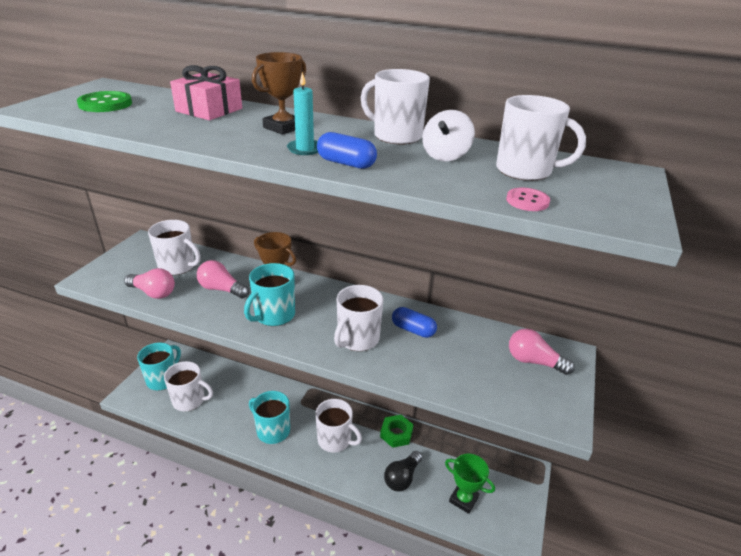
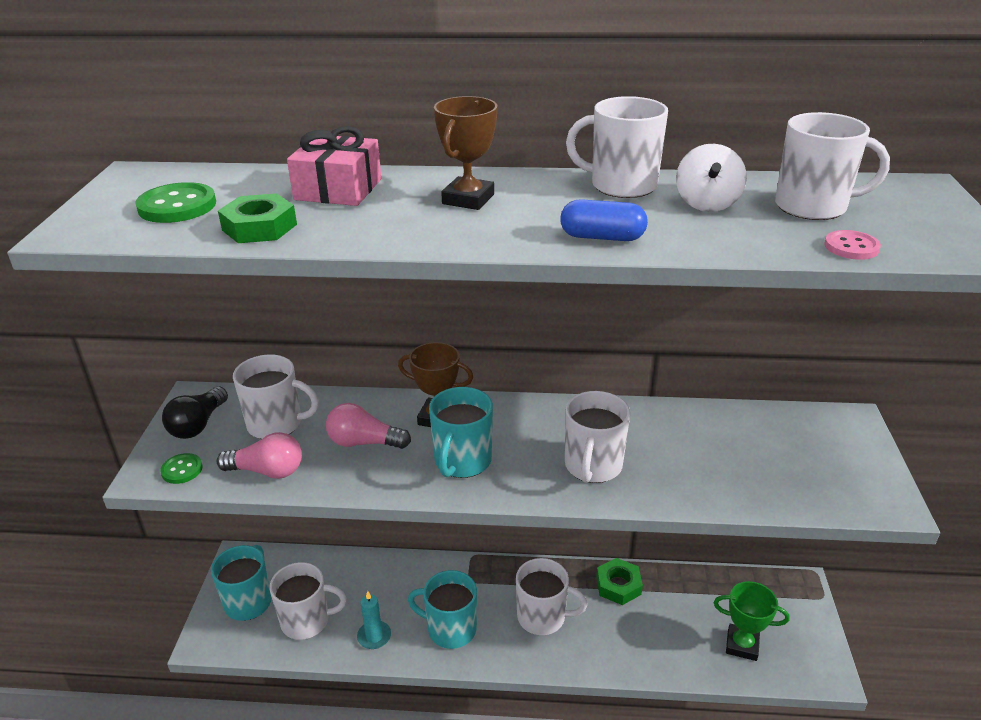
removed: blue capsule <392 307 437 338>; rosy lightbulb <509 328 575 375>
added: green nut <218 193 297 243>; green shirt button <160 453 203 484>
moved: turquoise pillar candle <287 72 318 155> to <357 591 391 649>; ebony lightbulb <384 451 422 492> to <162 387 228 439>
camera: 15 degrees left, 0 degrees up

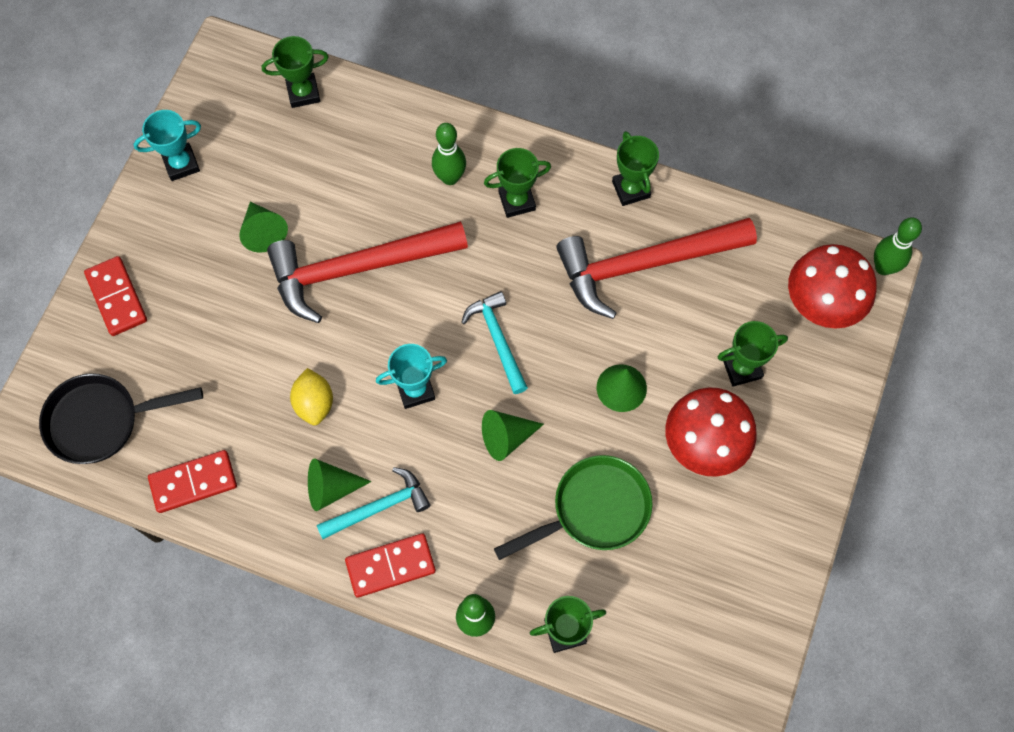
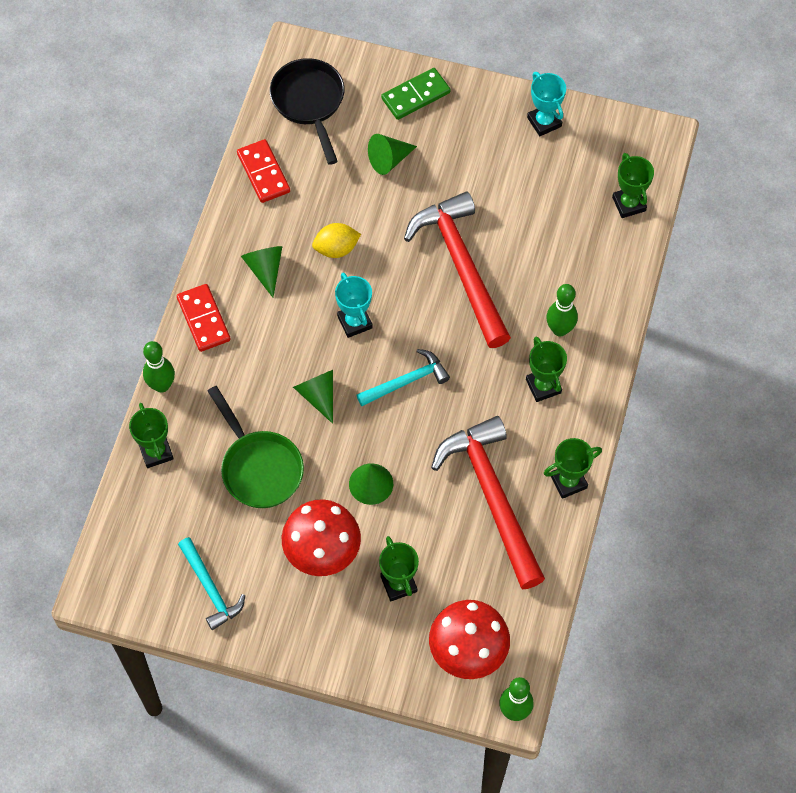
moved: green solid cone <239 202 288 252> to <368 134 417 175>; turquoise carpenter's hammer <317 467 431 539> to <178 537 245 630>
recoloured: scarlet domino tile <84 256 147 336> to green domino tile <381 68 451 120>
camera: 85 degrees right, 5 degrees down

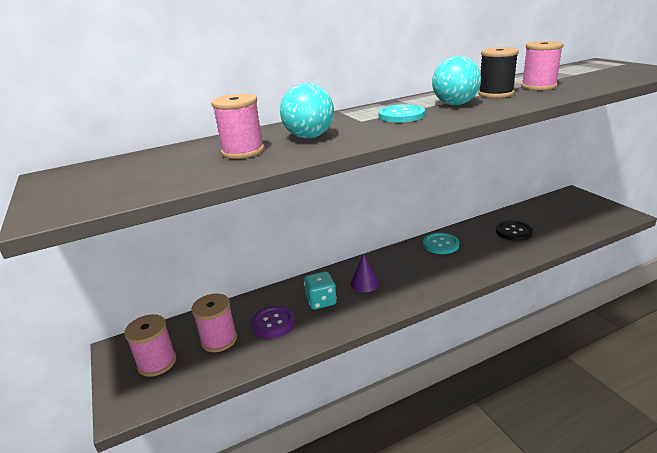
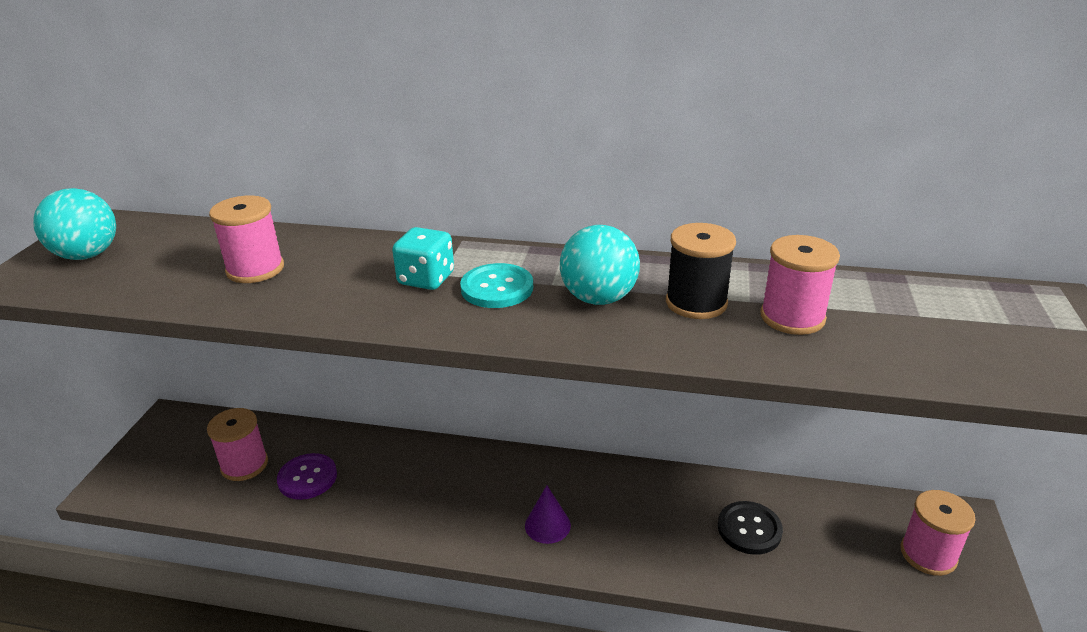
removed: turquoise shirt button <423 233 459 254>
moved: turquoise ball <280 83 334 139> to <33 188 116 260>; purple solid cone <351 253 380 293> to <525 485 571 544>; turquoise game die <304 272 337 309> to <392 227 454 290>; rosy reel of thread <124 314 176 377> to <901 490 976 576>
camera: 35 degrees right, 5 degrees up

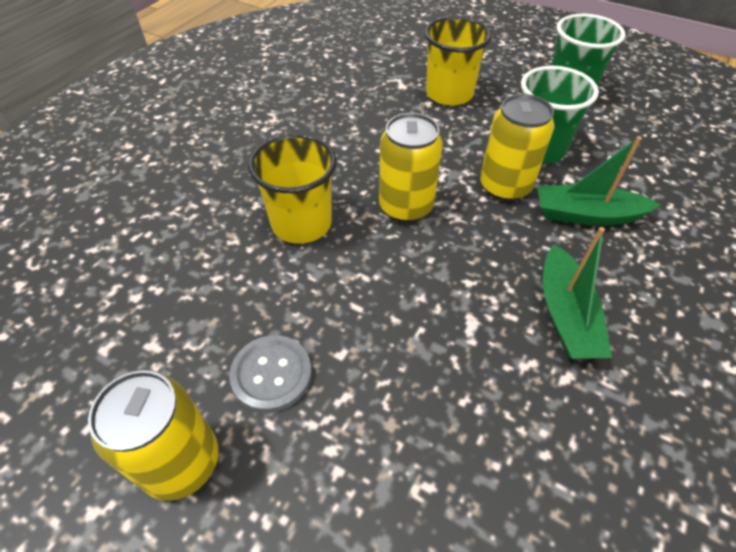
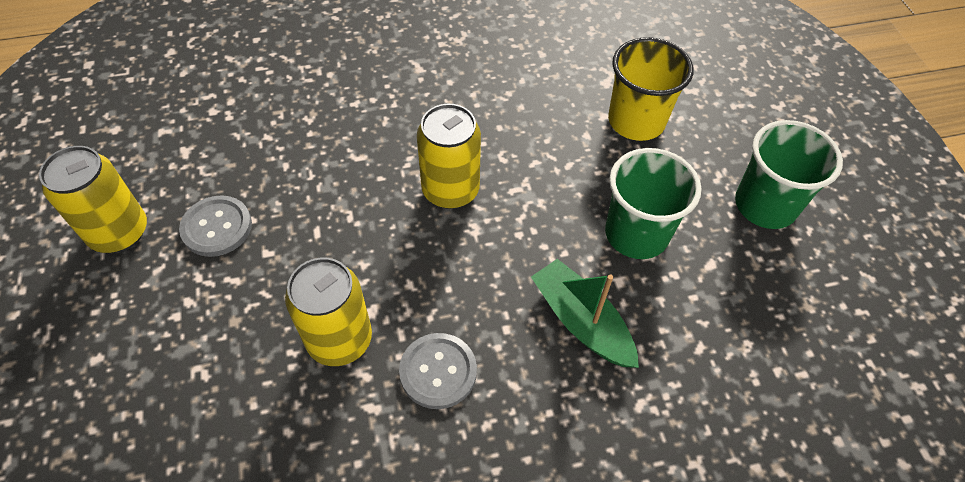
removed: yellow tumbler <248 134 337 244>
moved: yellow soda can <480 94 555 201> to <285 258 372 366>
replaced: green sailboat <543 227 612 359> to gray shirt button <399 333 477 409>
camera: 45 degrees right, 5 degrees up

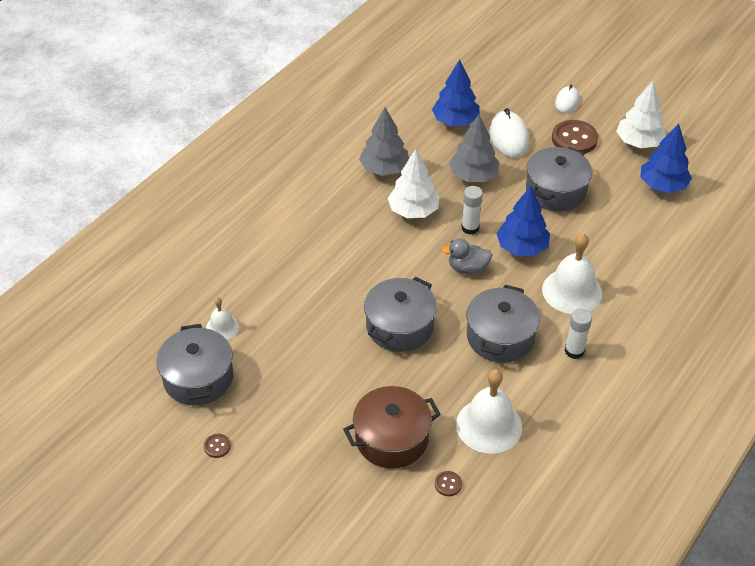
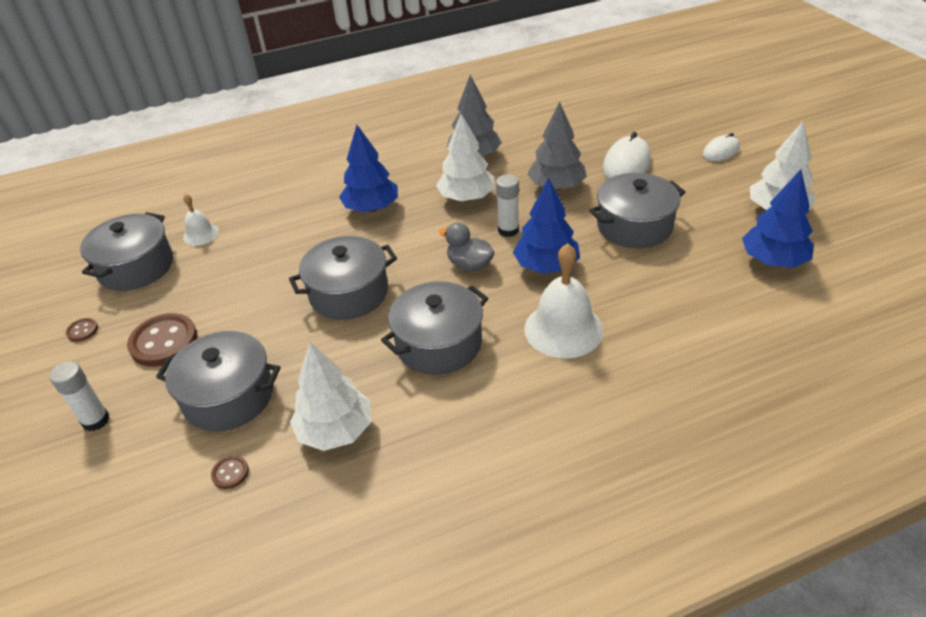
moved: blue fir tree <432 60 480 126> to <339 125 398 212>; russet shirt button <552 120 598 154> to <127 313 197 367>; snow-white glue stick <565 308 592 359> to <50 361 110 431>
replaced: snow-white school bell <456 369 522 453> to snow-white fir tree <290 342 371 451>
recoloured: russet stockpot <343 386 441 469> to gray stockpot <156 331 281 431>
camera: 35 degrees right, 5 degrees down

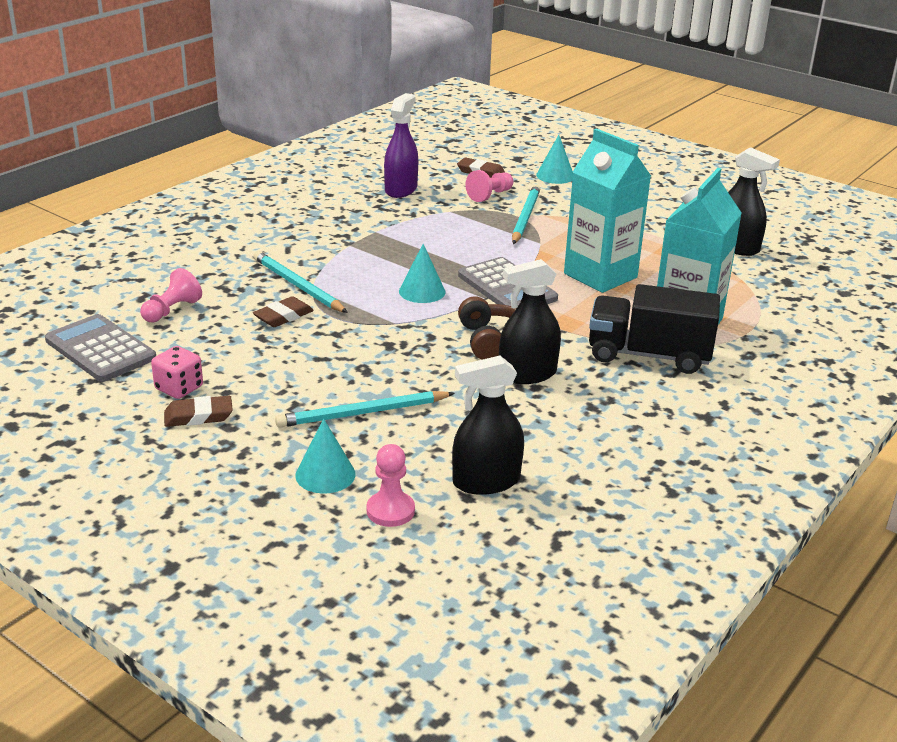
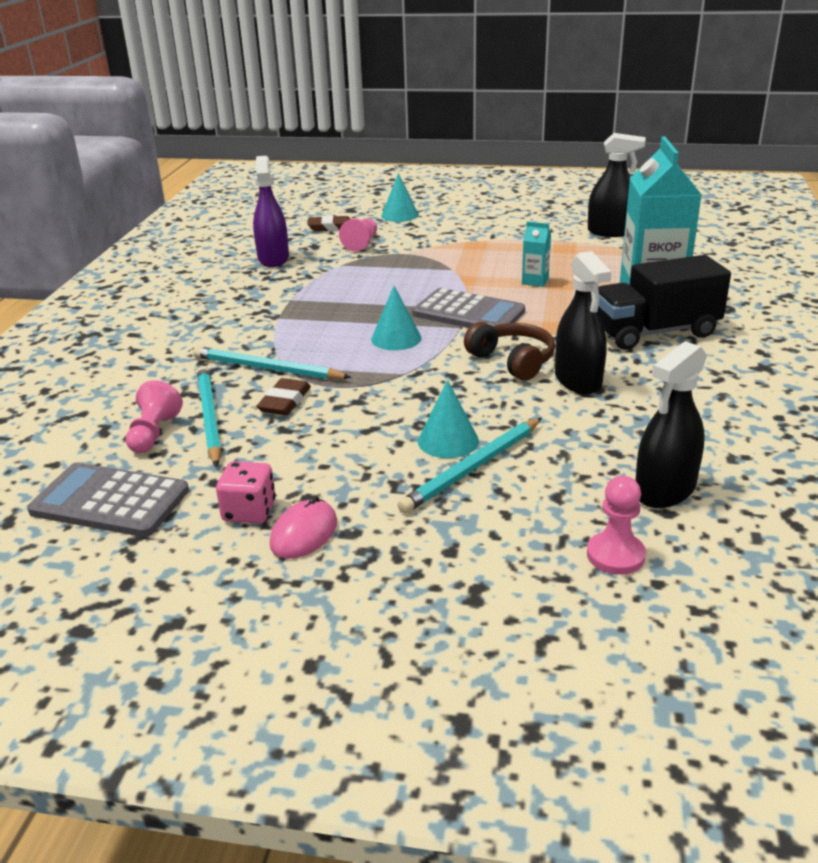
moved: turquoise lead pencil <512 185 540 244> to <197 366 221 467>; turquoise solid cone <295 418 355 493> to <418 380 479 458>
replaced: russet eraser <164 396 233 427> to rosy PC mouse <270 496 337 559>
turned: ebony spray cleaner <499 259 561 384> = <555 251 612 394> 60 degrees counterclockwise
resized: turquoise milk carton <564 128 651 293> = <522 221 551 287> x0.42
camera: 25 degrees left, 0 degrees up

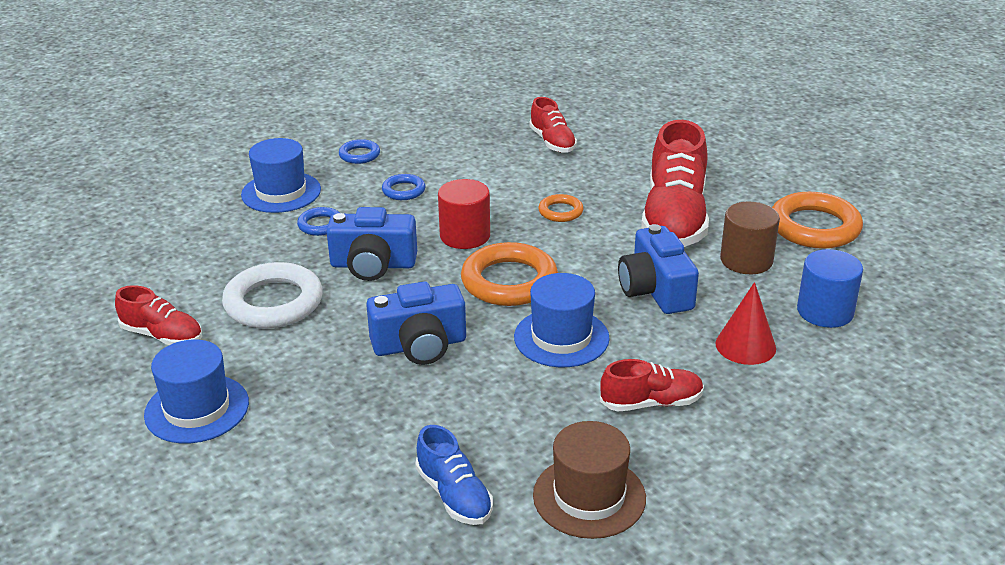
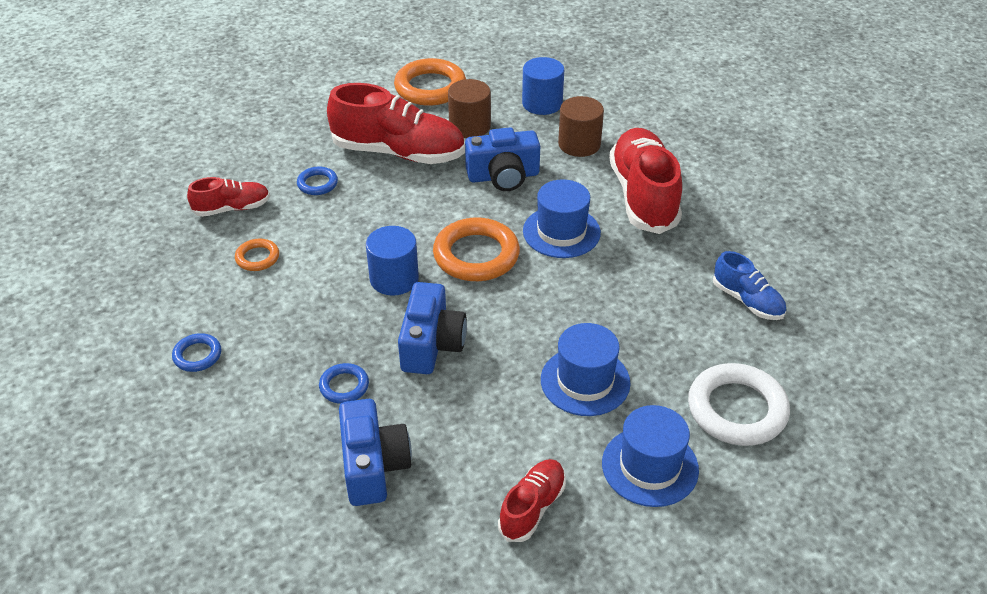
removed: russet tall hat <533 421 646 539>
moved: blue tall hat <241 138 321 213> to <541 323 631 416>; blue ring <382 174 425 200> to <297 167 338 195>; orange-coloured ring <538 194 584 222> to <235 238 279 271>; snow-white ring <222 262 323 328> to <688 363 790 446>; blue camera <366 282 466 365> to <339 399 412 506>
replaced: scarlet solid cone <716 282 776 365> to russet cylinder <558 96 604 157>
recoloured: scarlet cylinder <438 179 490 249> to blue cylinder <366 226 419 296>
turned: blue sneaker <416 425 493 525> = <713 251 786 320> 75 degrees clockwise
resized: scarlet sneaker <600 359 704 412> = <609 128 682 234> x1.90
camera: 85 degrees left, 10 degrees up

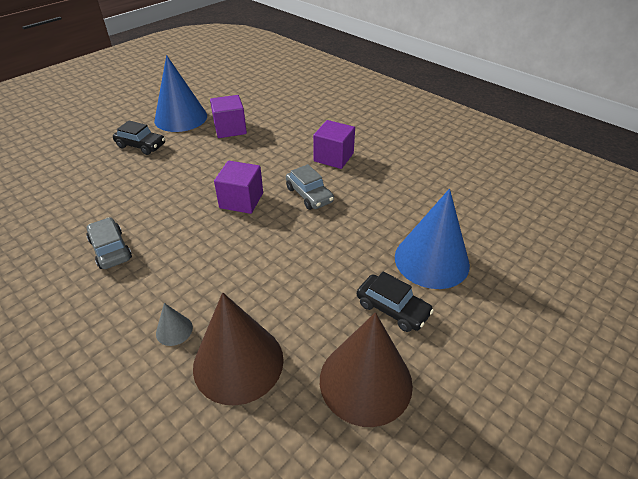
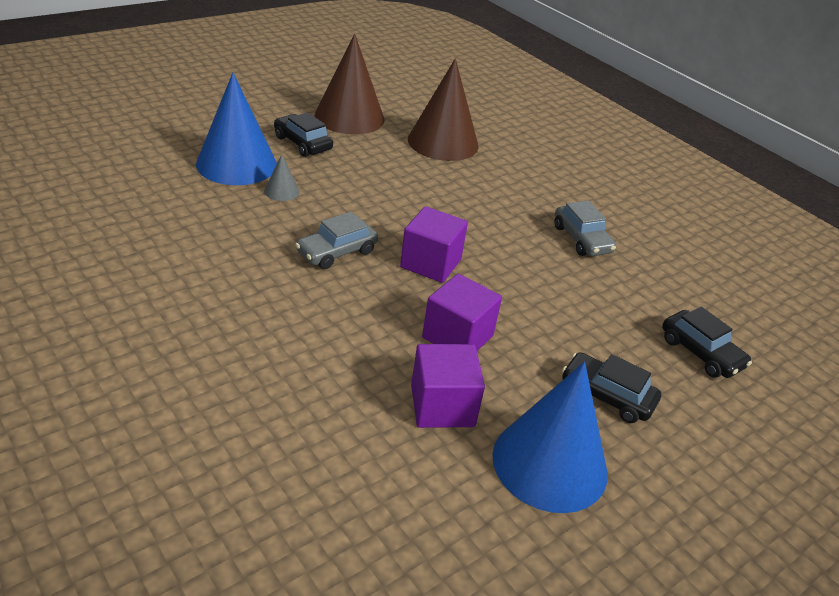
added: ebony automobile <662 307 752 378>
moved: purple cube <313 120 355 169> to <422 274 502 351>; gray solid cone <156 303 193 346> to <264 154 300 201>
turned: gray automobile <286 164 334 210> = <295 212 378 269> 105 degrees counterclockwise
camera: 175 degrees left, 5 degrees down

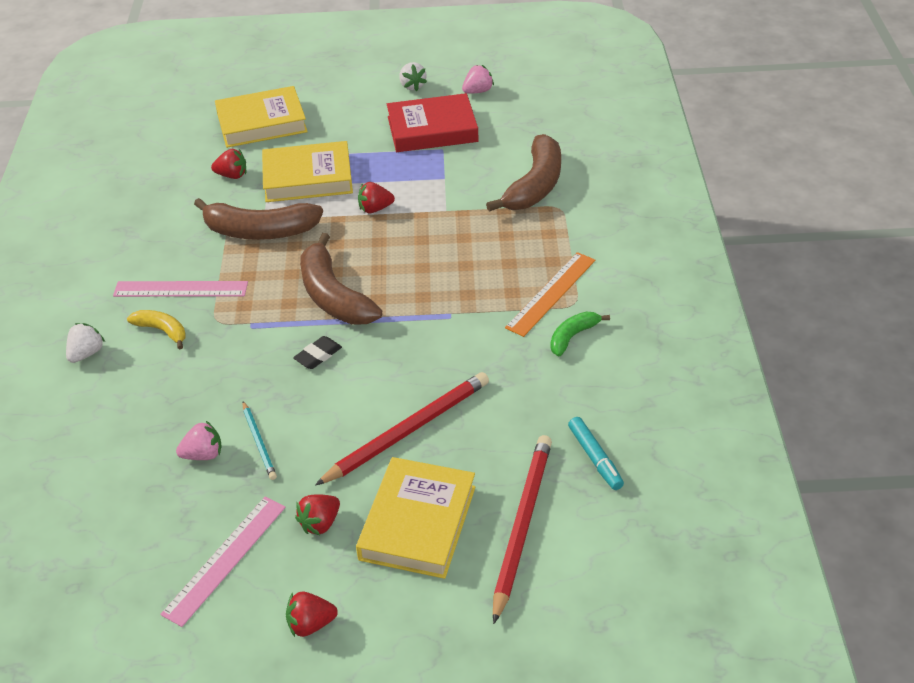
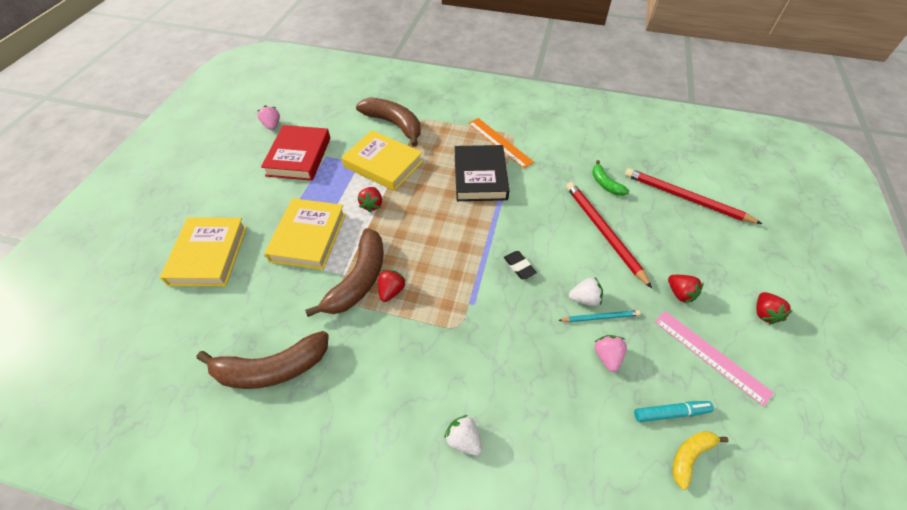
removed: rosy ruler <113 281 248 297>
added: ebony hardback <455 145 509 201>
moved: snow-white toy strawberry <399 62 427 91> to <569 278 603 306>; scarlet toy strawberry <211 149 246 179> to <378 270 406 302>; russet banana <300 233 382 325> to <197 331 329 389>; yellow banana <127 310 186 349> to <672 431 729 490>; green banana <550 311 610 356> to <592 160 629 196>; turquoise marker pen <568 417 624 490> to <634 401 714 422>; yellow hardback <356 457 475 579> to <341 130 423 191>
camera: 75 degrees left, 10 degrees up

